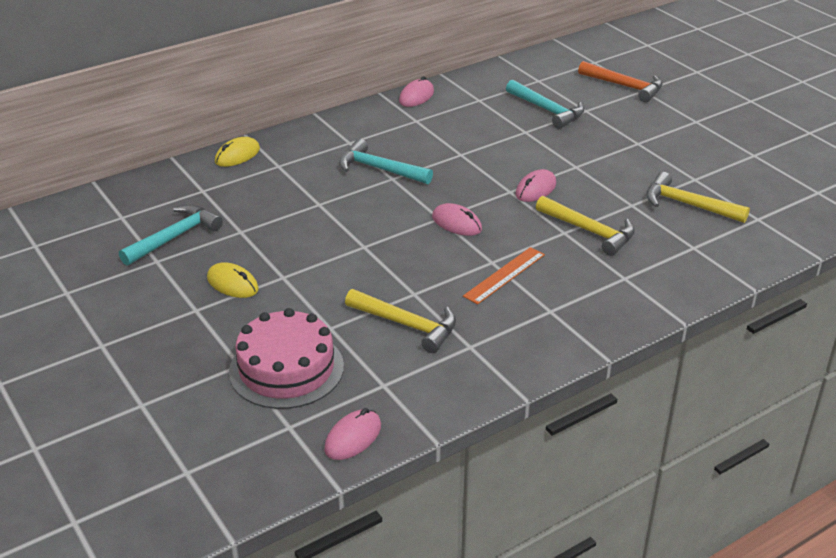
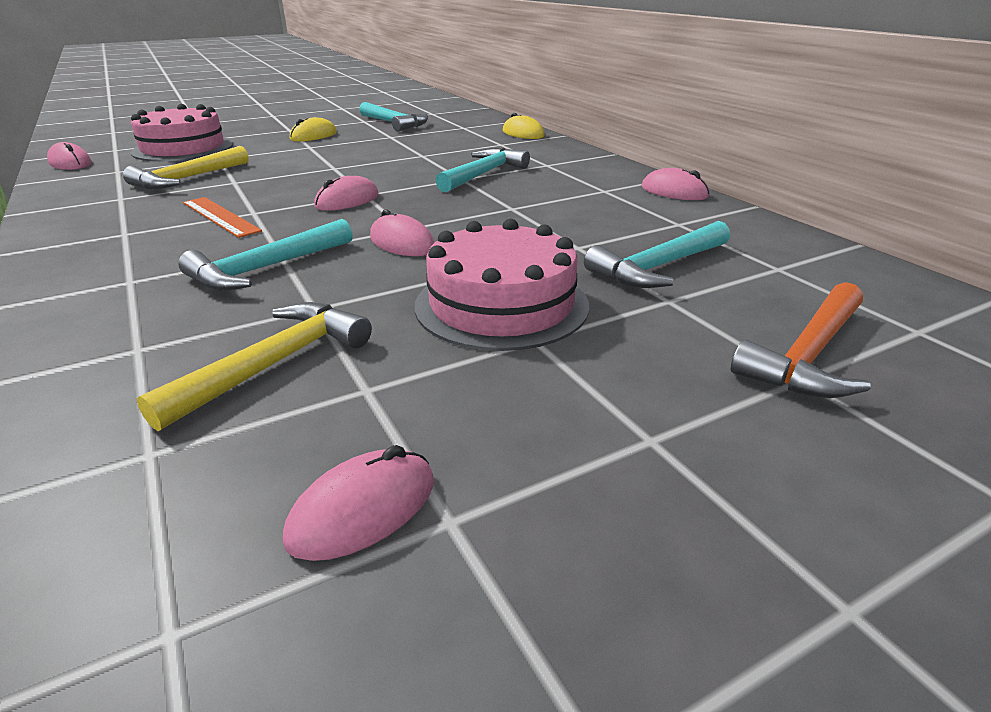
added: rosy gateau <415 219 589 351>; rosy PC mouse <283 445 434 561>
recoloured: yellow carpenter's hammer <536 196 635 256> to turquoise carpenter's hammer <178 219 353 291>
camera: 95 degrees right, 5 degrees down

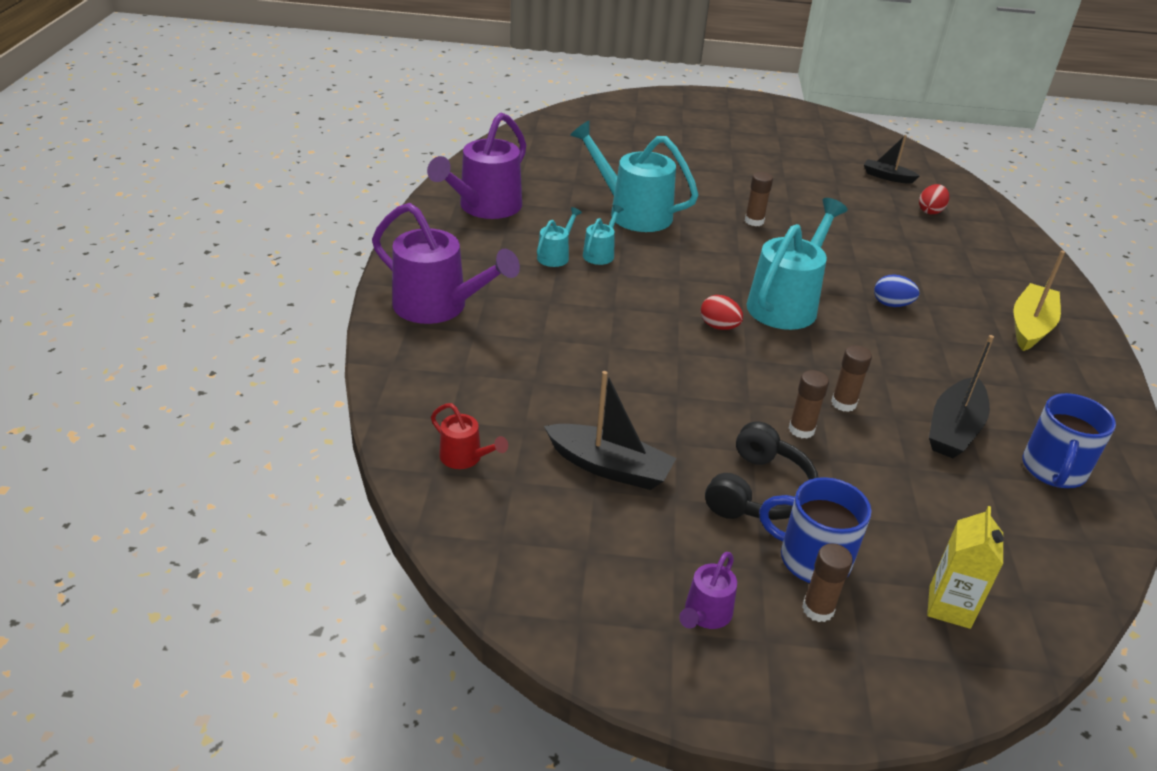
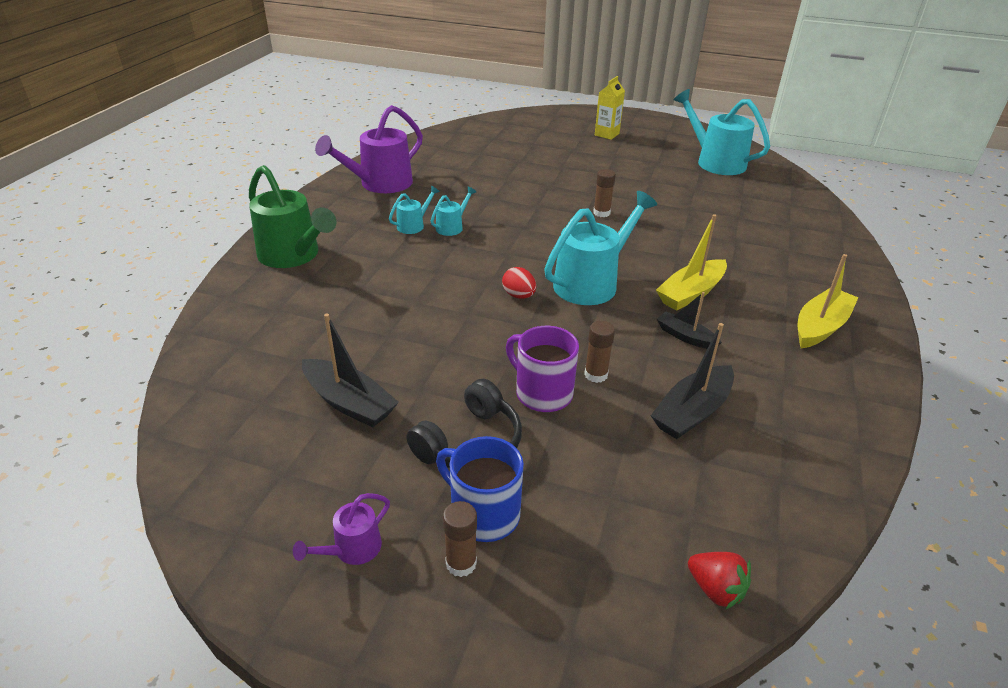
removed: scarlet egg <919 184 949 214>; blue mug <1022 393 1116 488>; scarlet watering can <431 403 508 469>
added: scarlet toy strawberry <688 552 751 609>
moved: turquoise watering can <570 121 698 232> to <674 89 770 175>; ebony sailboat <864 135 920 184> to <657 292 722 349>; yellow milk carton <927 506 1004 629> to <595 76 625 140>
replaced: blue egg <874 274 919 307> to yellow sailboat <656 214 727 311>; russet glue stick <789 370 829 439> to purple mug <506 326 579 412>
recoloured: purple watering can <372 203 520 324> to green watering can <249 165 337 268>
camera: 15 degrees right, 0 degrees up

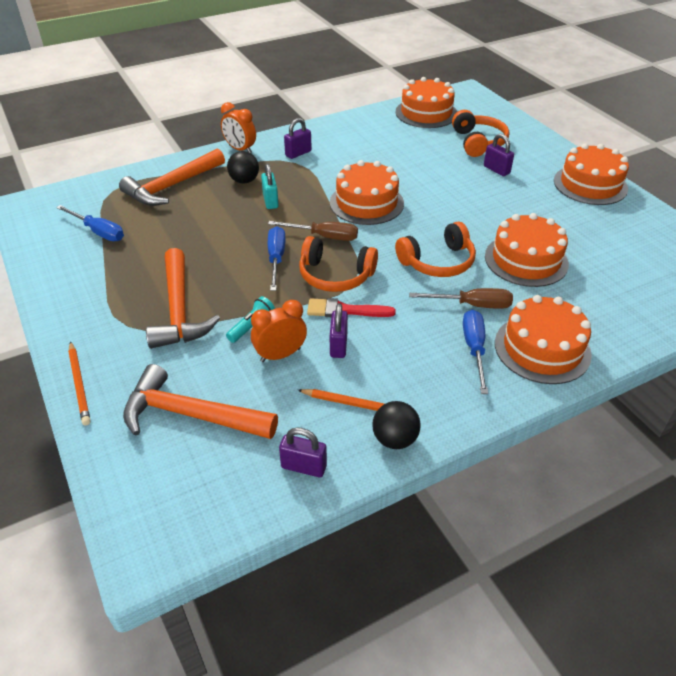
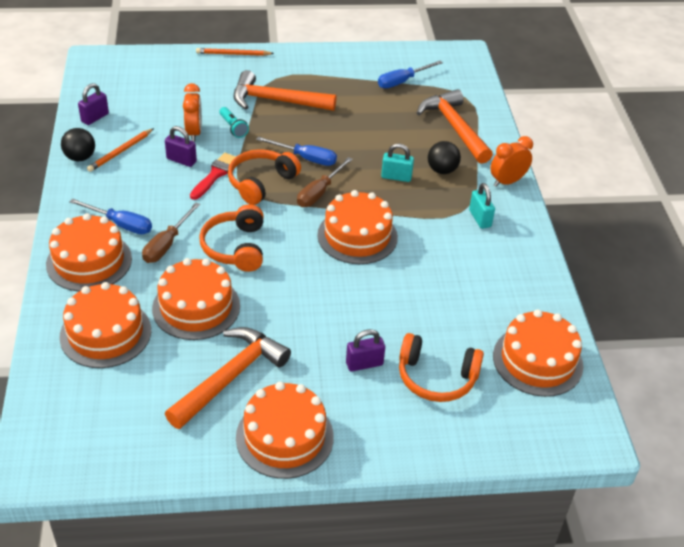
added: orange-coloured gateau <60 282 151 368>
moved: orange-coloured carpenter's hammer <123 364 278 439> to <165 327 291 429>
recoloured: purple padlock <284 118 312 159> to turquoise padlock <469 183 495 229>
camera: 110 degrees right, 0 degrees up

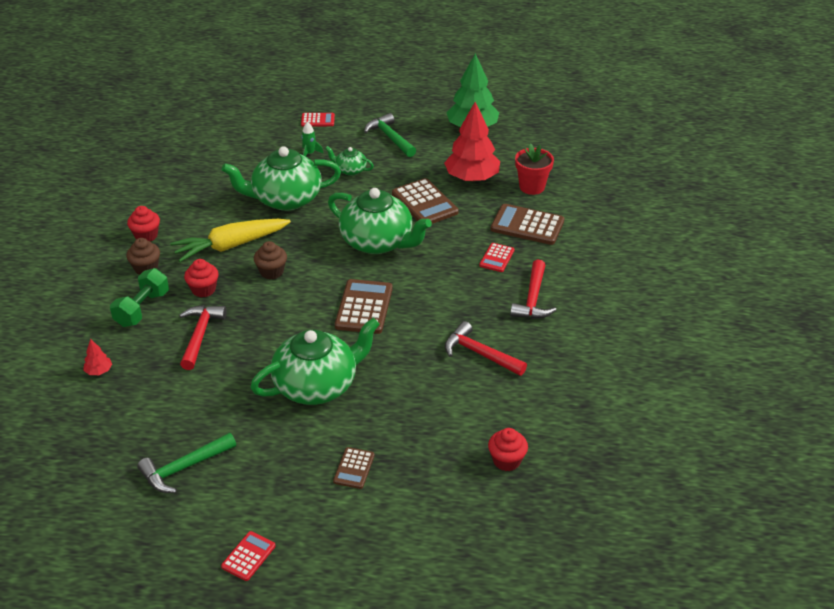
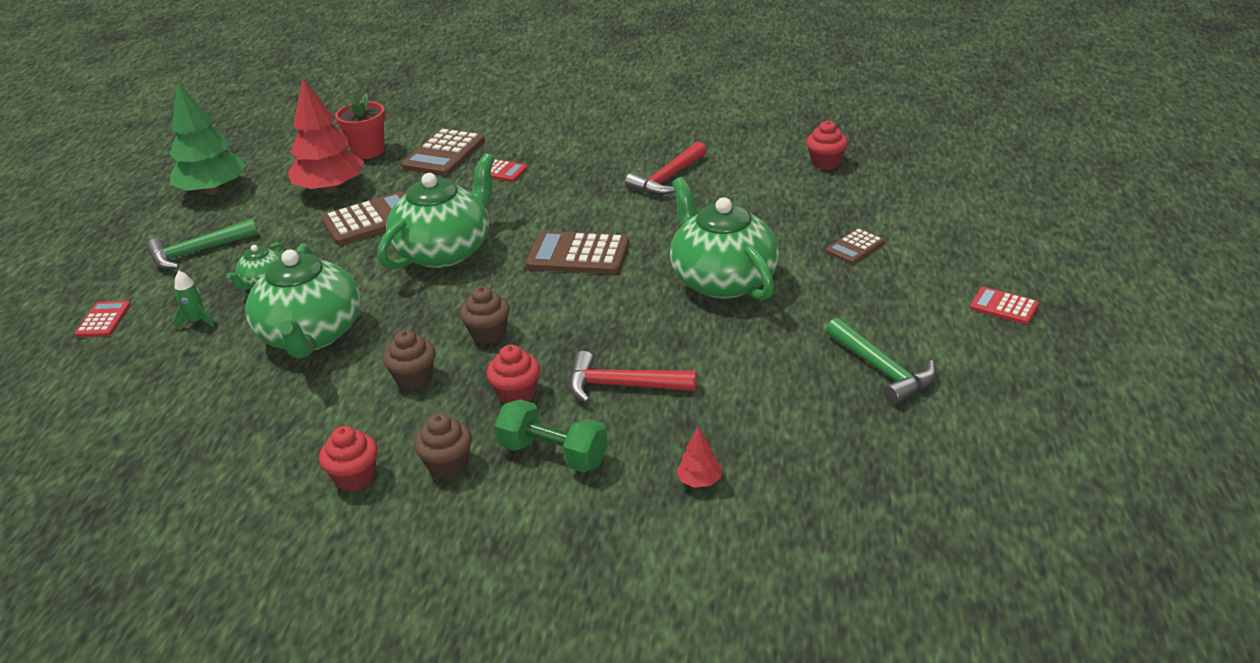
removed: scarlet carpenter's hammer <510 259 556 319>
replaced: yellow toy carrot <170 219 291 262> to russet cupcake <383 330 435 390>
turned: russet calculator <333 447 375 489> = <826 228 885 264> 120 degrees clockwise
camera: 85 degrees left, 5 degrees down

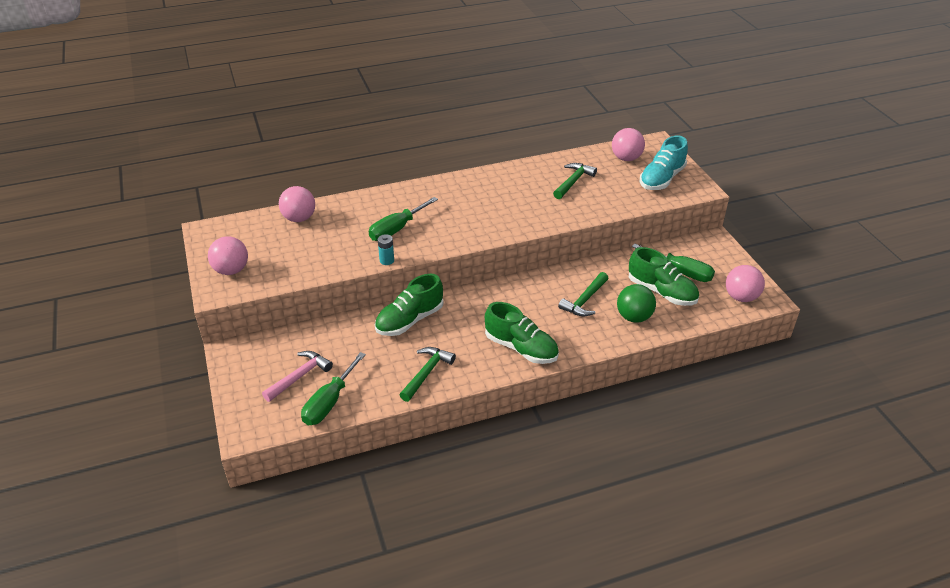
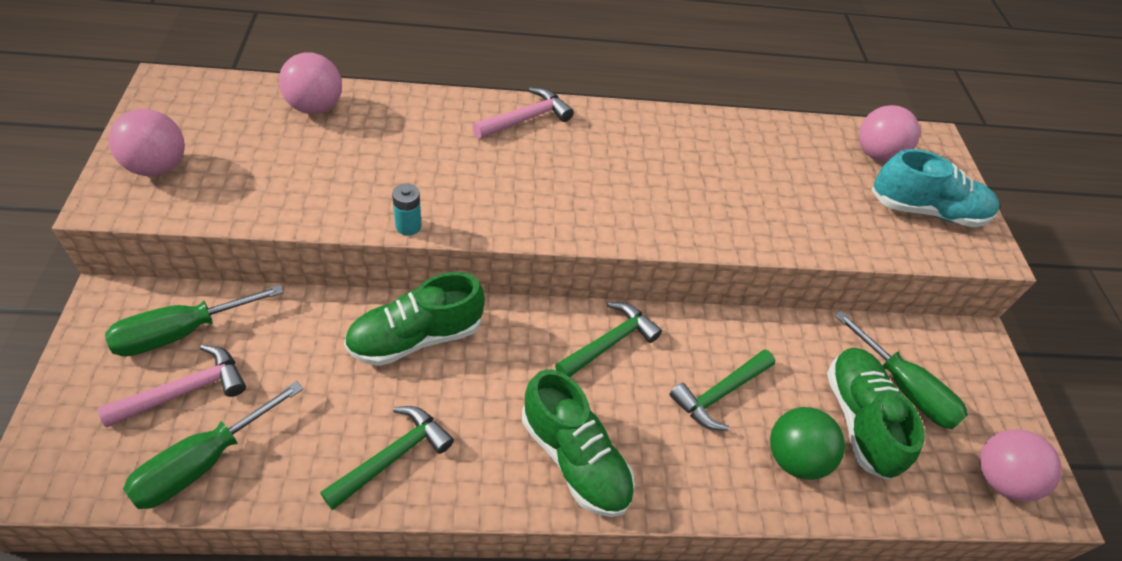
added: rosy carpenter's hammer <472 87 574 139>
moved: green carpenter's hammer <553 163 597 199> to <555 302 662 377>; green hand screwdriver <369 197 438 241> to <105 285 284 357>
turned: turquoise sneaker <640 135 688 190> = <871 149 999 228> 135 degrees counterclockwise; green sneaker <629 247 699 306> = <827 348 925 481> 150 degrees counterclockwise
camera: 10 degrees right, 10 degrees up

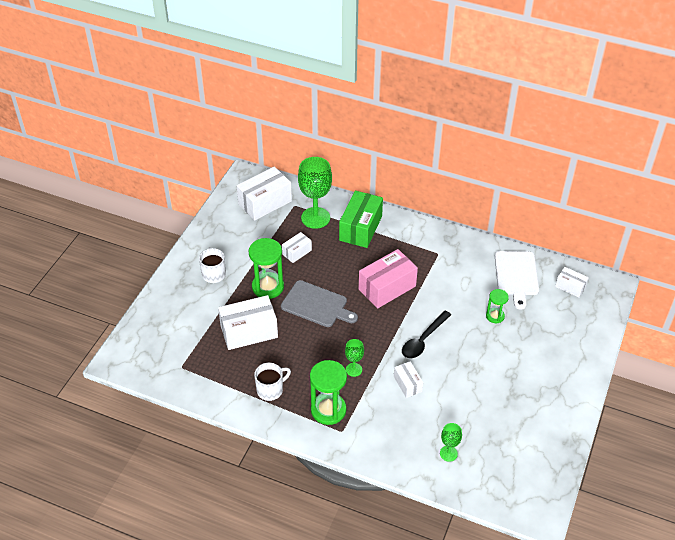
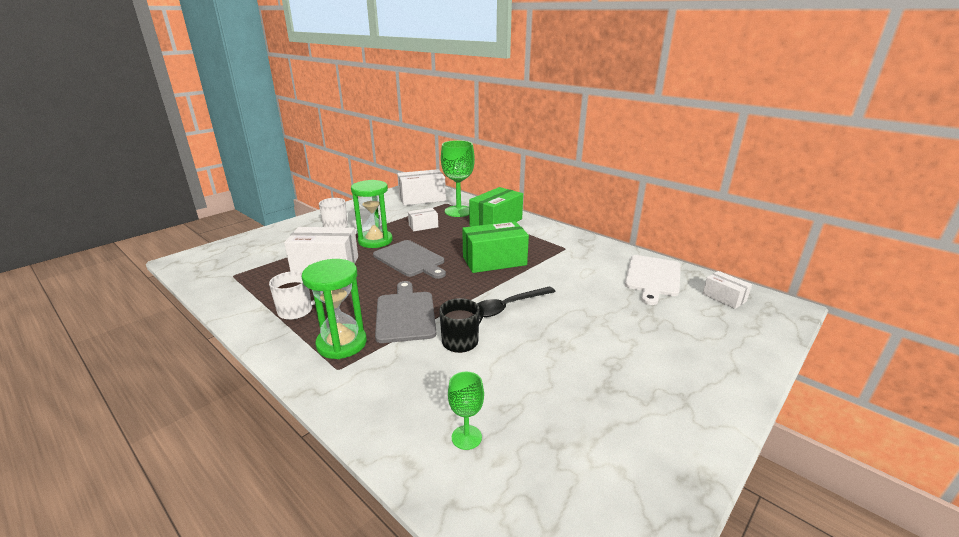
removed: green hourglass <486 289 509 323>
replaced: green goblet <345 339 364 377> to gray bread board <375 281 436 343>; snow-white box <394 361 423 398> to ebony mug <439 298 484 353>
recoloured: rosy box <359 249 418 308> to green box <462 221 529 273>
camera: 20 degrees right, 20 degrees down

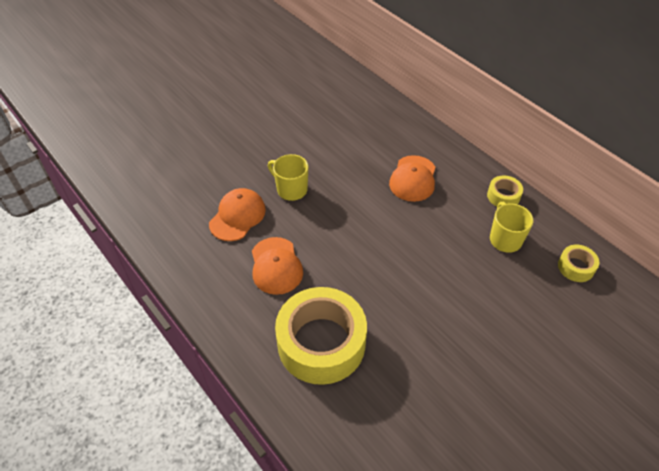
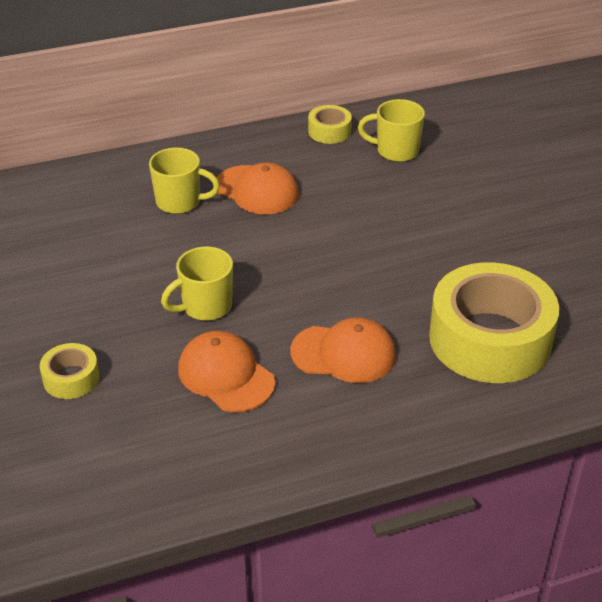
added: yellow mug <149 148 220 214>
moved: yellow tape <558 245 599 282> to <40 343 99 399>
camera: 70 degrees left, 10 degrees down

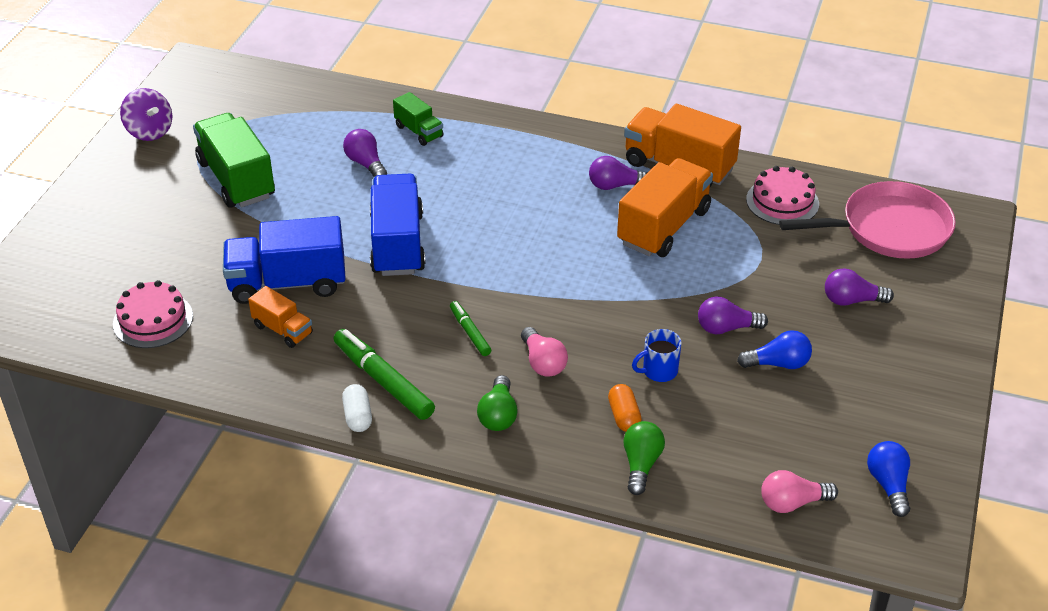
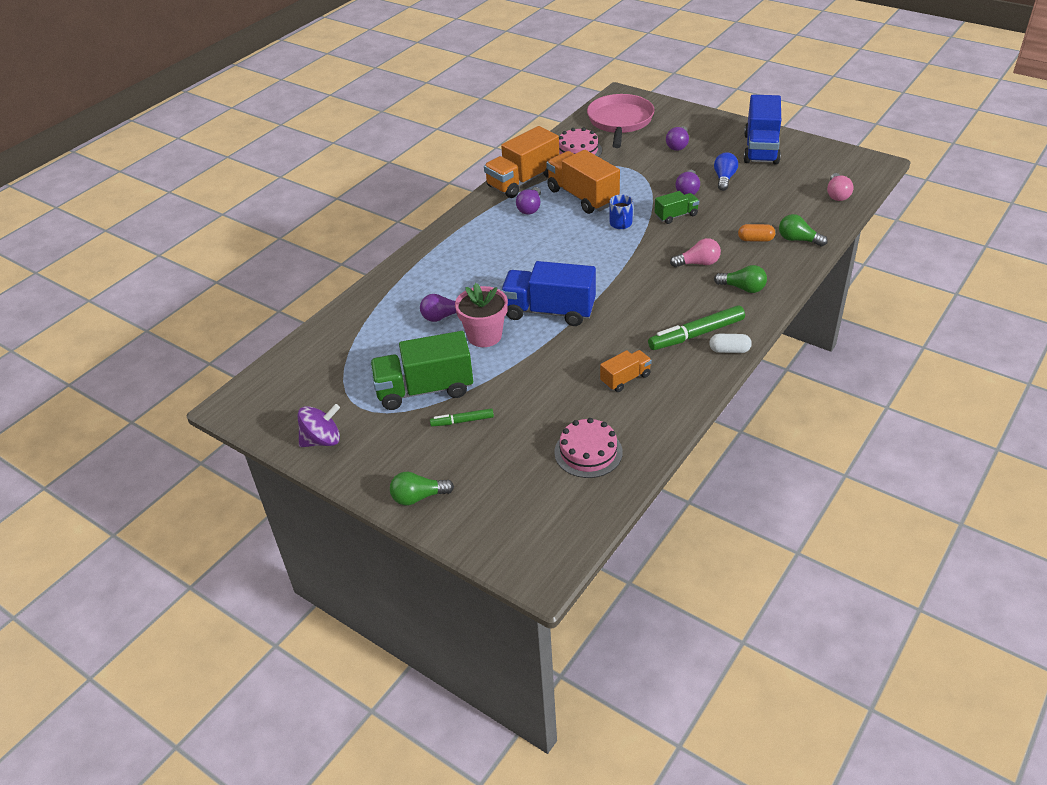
removed: blue lightbulb <867 441 910 517>
added: rosy plant pot <455 283 508 347>; green lightbulb <390 472 454 505>
moved: green truck <393 92 444 146> to <655 191 699 224>; blue truck <223 216 346 304> to <743 95 781 165>; green marker pen <450 301 491 356> to <430 408 494 427>; blue mug <632 329 682 382> to <609 194 633 229>
camera: 70 degrees left, 0 degrees up

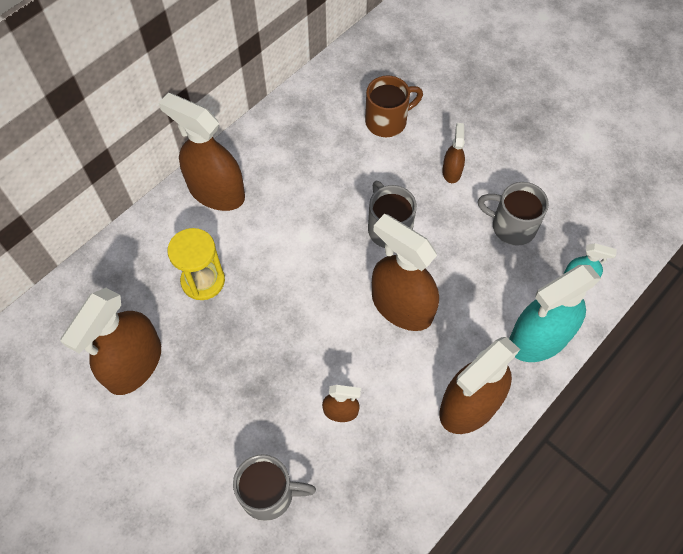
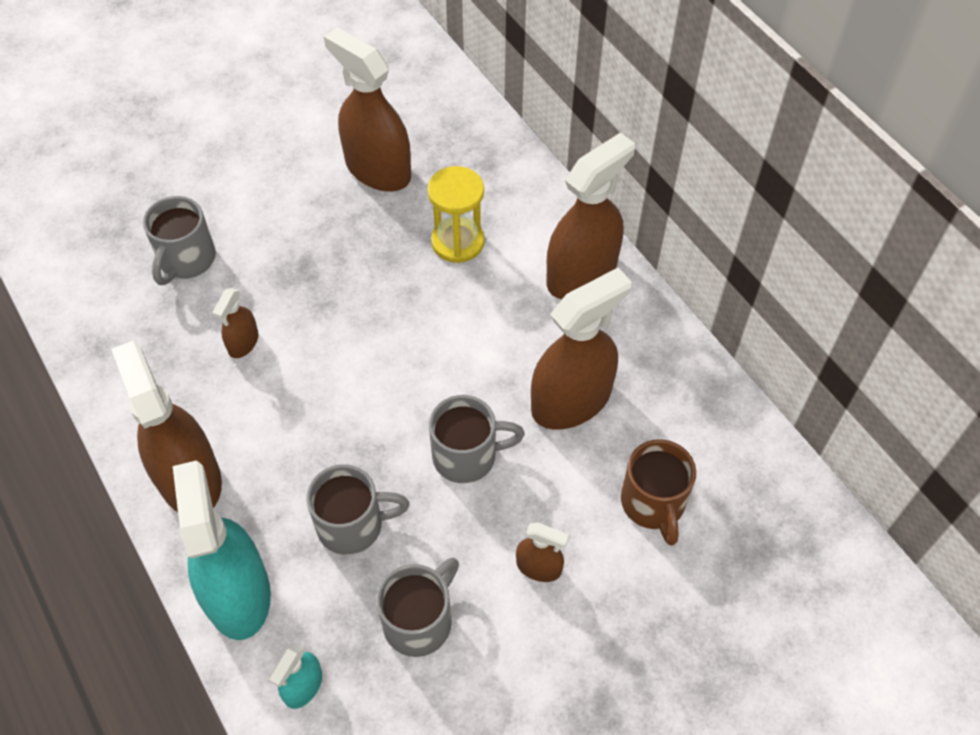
added: gray mug <306 464 410 555>
moved: russet spray cleaner <372 214 439 331> to <531 268 632 430>
camera: 105 degrees right, 5 degrees down

